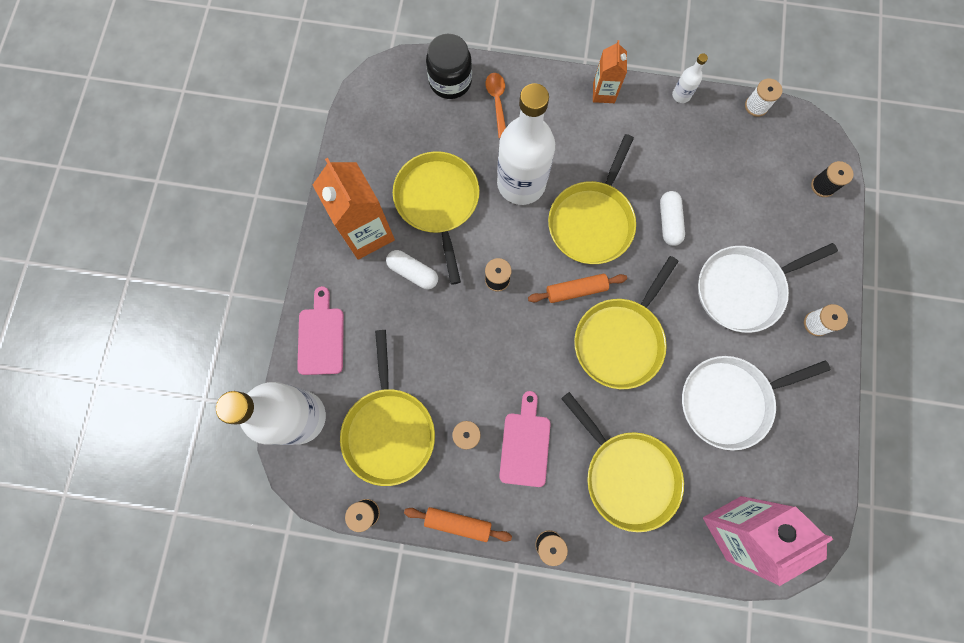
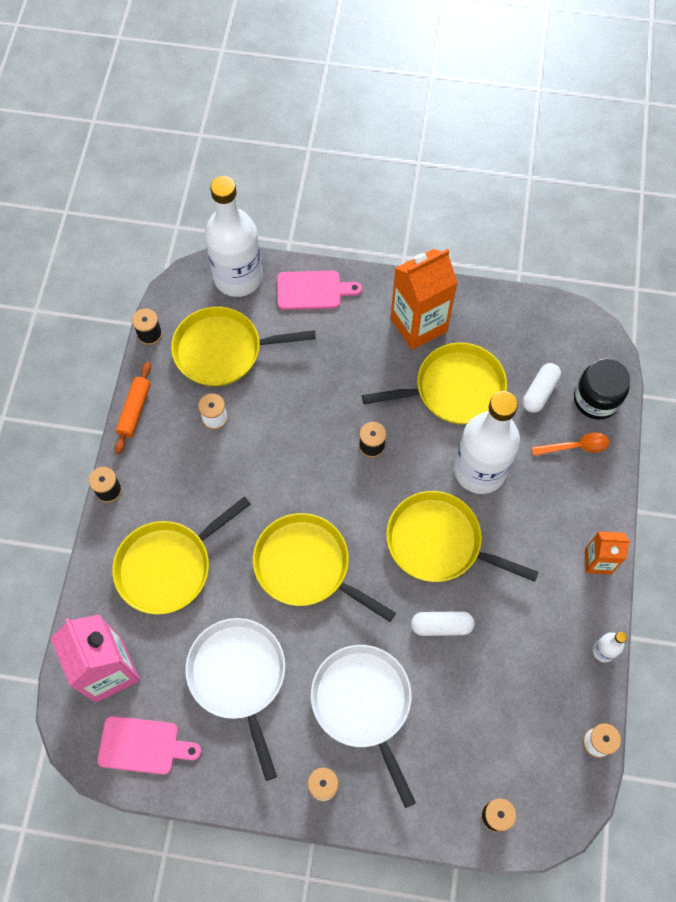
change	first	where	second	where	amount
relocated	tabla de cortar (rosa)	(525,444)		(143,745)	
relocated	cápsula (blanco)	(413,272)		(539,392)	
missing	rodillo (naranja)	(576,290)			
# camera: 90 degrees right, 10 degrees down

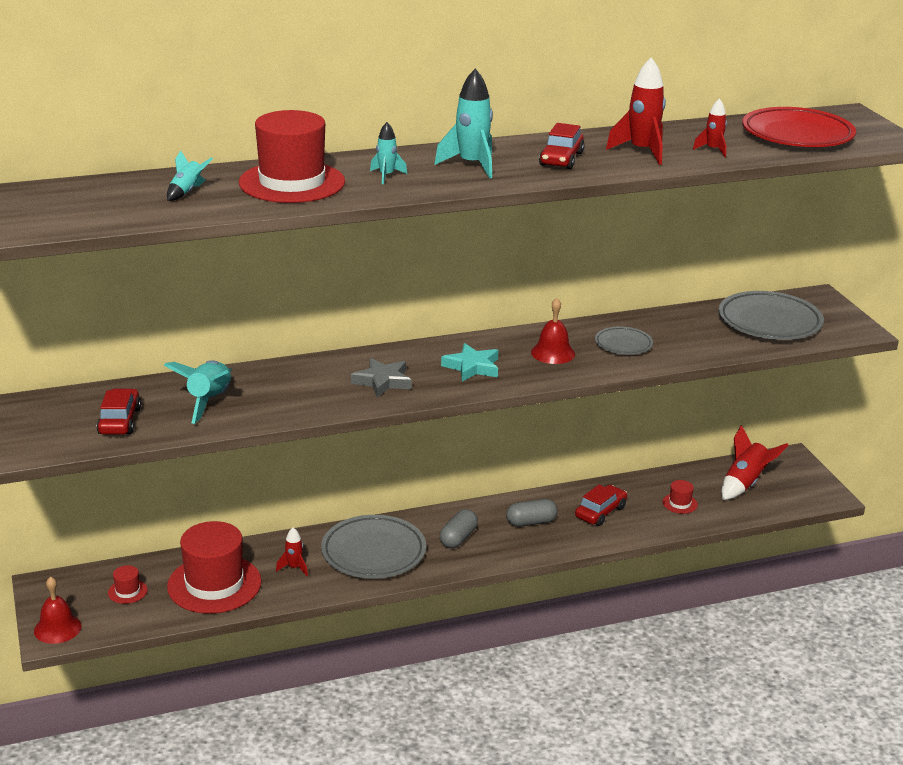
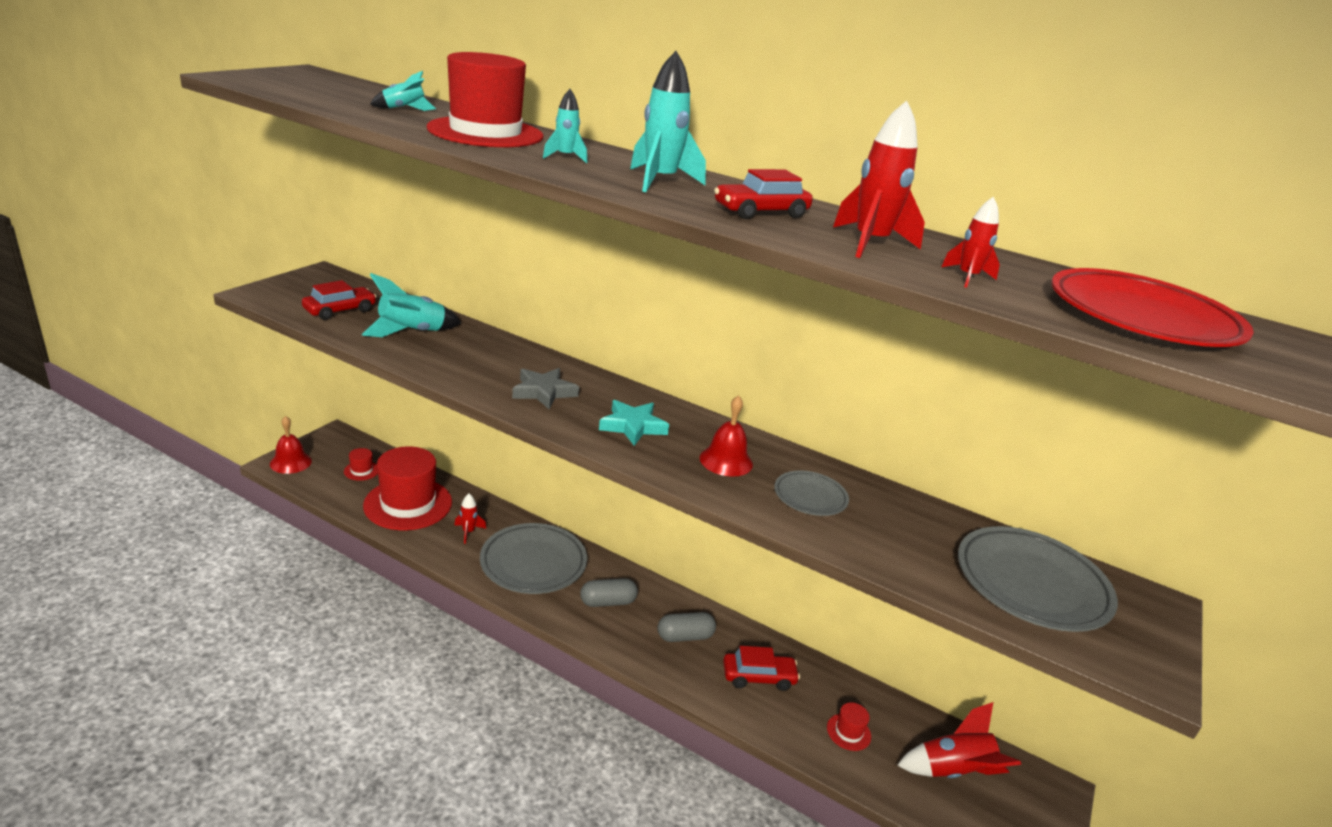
change	first	where	second	where	amount
spun	cápsula (gris)	(531,522)		(685,636)	45 degrees counterclockwise
# camera: 45 degrees right, 0 degrees up

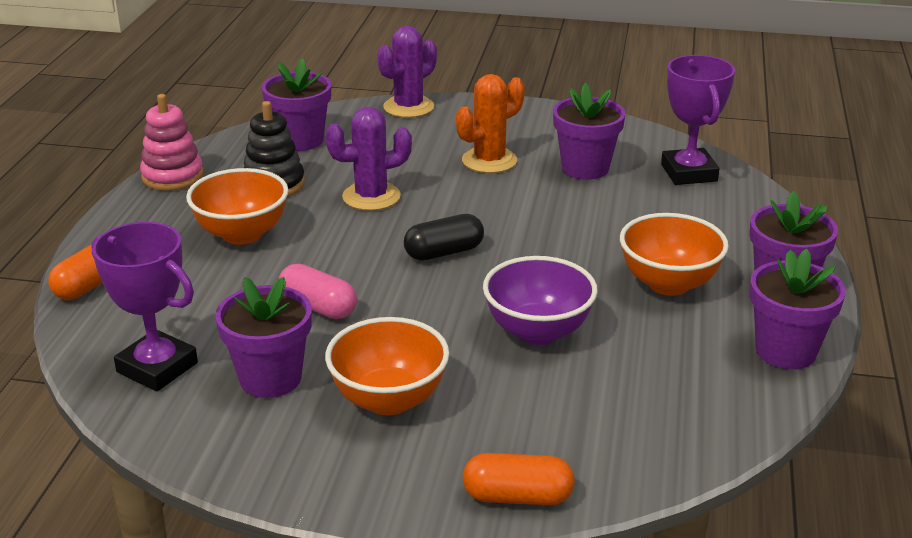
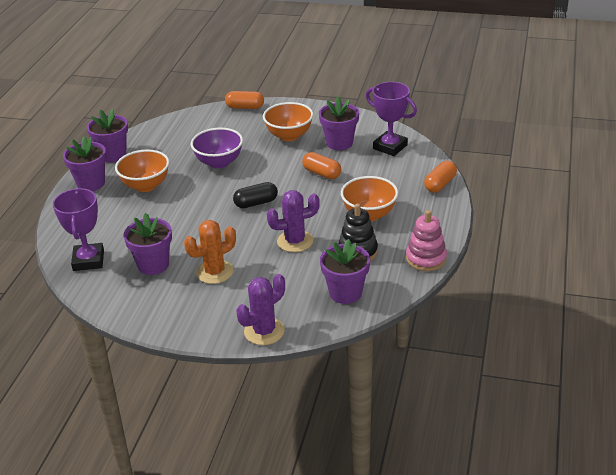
change	first	where	second	where	amount
colour	cápsula (rosa)	(318,307)	cápsula (naranja)	(322,173)	
# camera: 175 degrees left, 5 degrees up

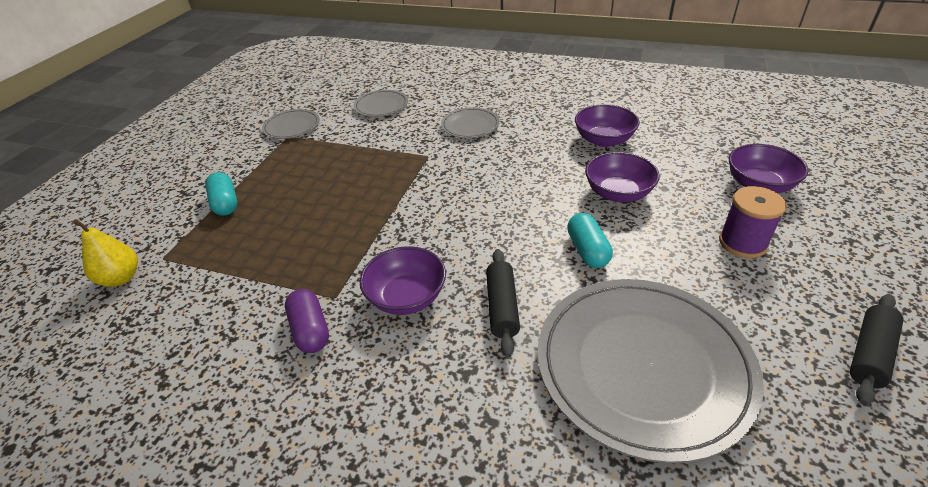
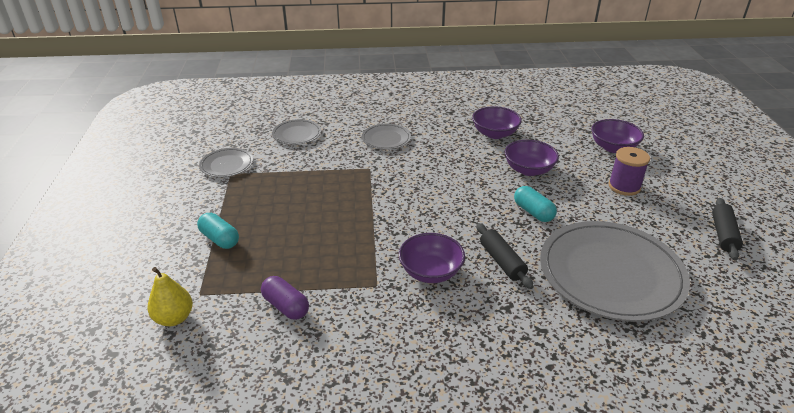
change	first	where	second	where	amount
relocated	cápsula (morado)	(310,330)		(286,306)	
# camera: 25 degrees left, 5 degrees down

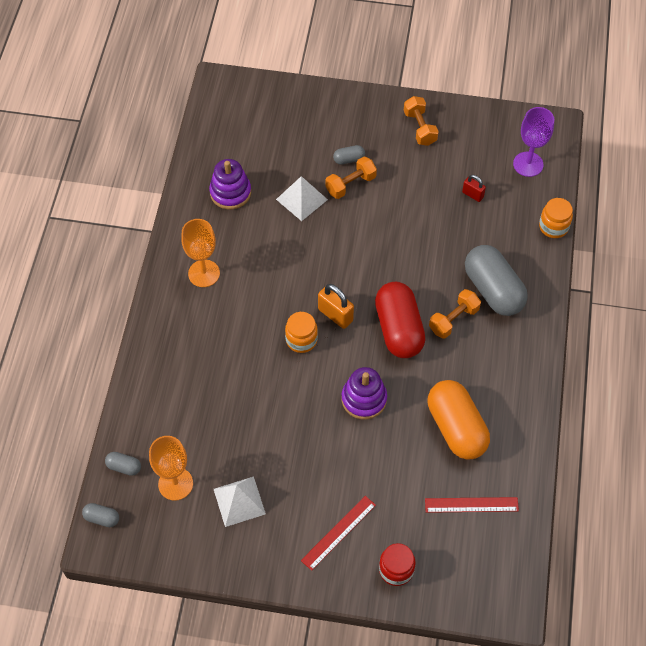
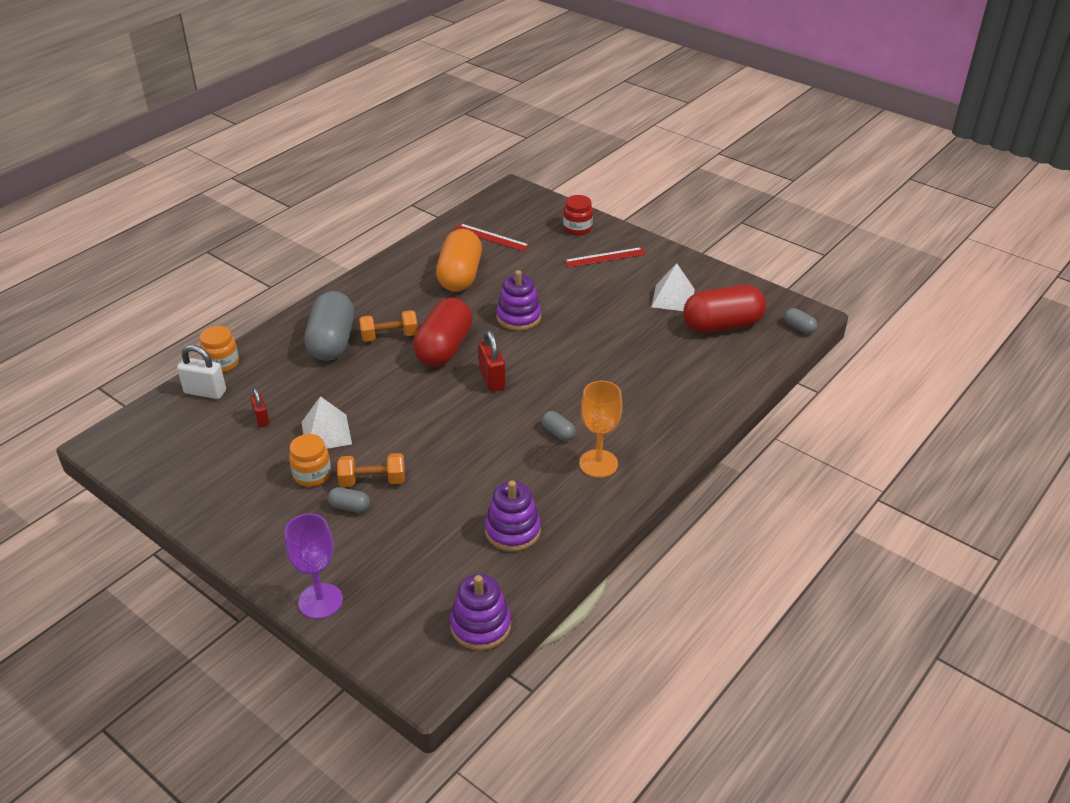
change	first	where	second	where	amount
appeared			candado (blanco)	(205,392)	
relocated	copa (morado)	(528,164)		(320,601)	
relocated	tarro (naranja)	(301,340)		(312,475)	
relocated	pirámide (blanco)	(301,199)		(326,433)	
appeared			juguete apilable (morado)	(480,626)	
colour	candado (naranja)	(335,315)	candado (rojo)	(492,379)	
relocated	cápsula (gris)	(124,467)		(558,433)	
exchanged	copa (naranja)	(175,484)	cápsula (rojo)	(722,325)	
missing	mancuerna (naranja)	(420,128)			
# camera: 150 degrees left, 20 degrees down

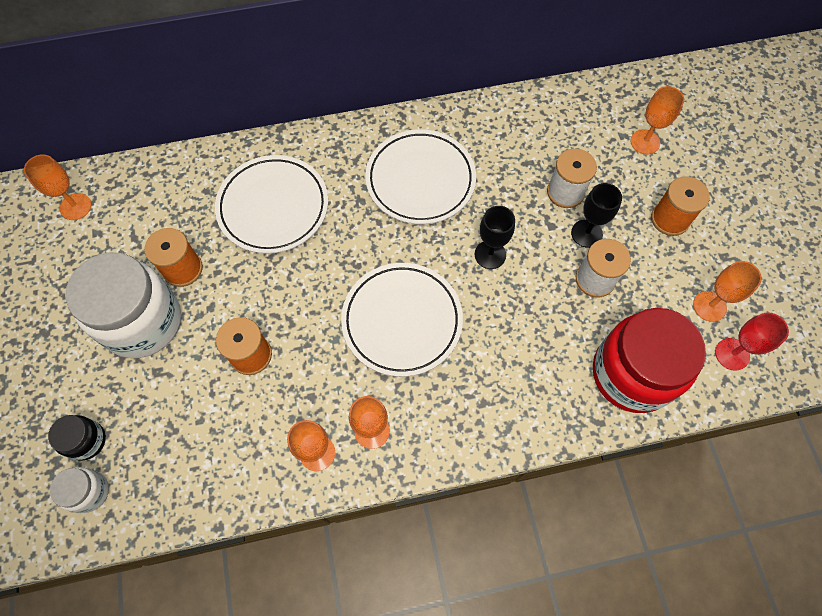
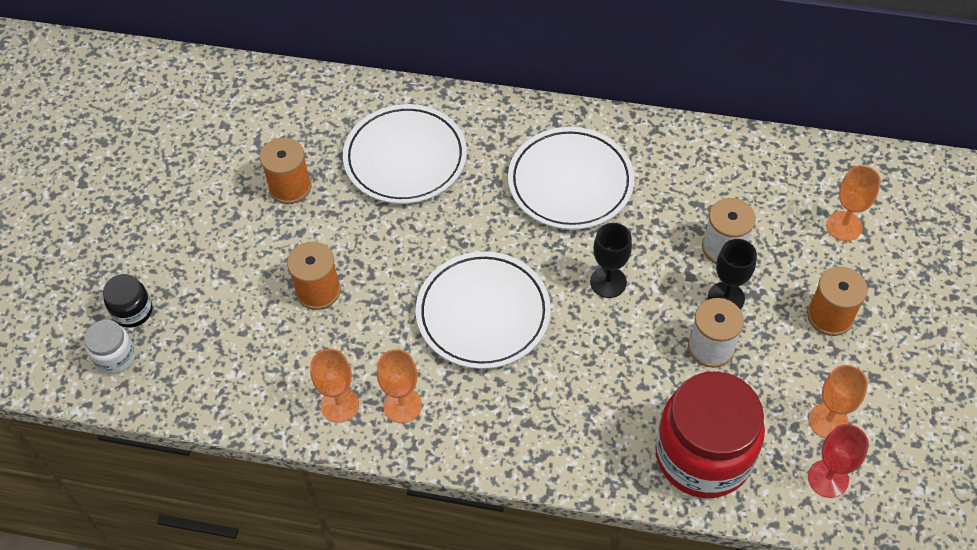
change	first	where	second	where	amount
missing	copa (naranja)	(76,206)			
missing	tarro (blanco)	(143,321)			
# camera: 25 degrees right, 10 degrees down

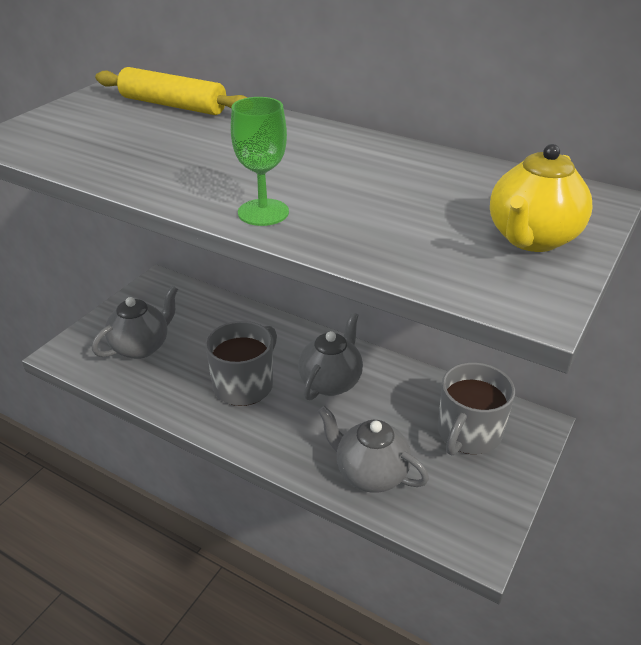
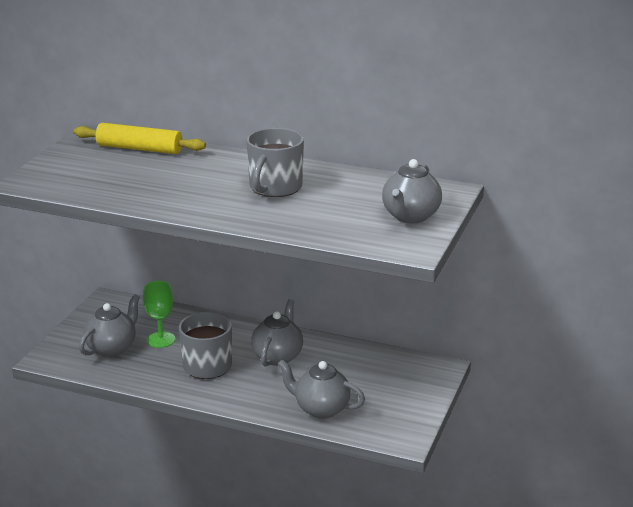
change	first	where	second	where	amount
relocated	copa (verde)	(263,212)		(161,340)	
relocated	taza (gris)	(468,433)		(275,187)	
colour	tetera (amarillo)	(531,239)	tetera (gris)	(410,216)	
# camera: 10 degrees left, 10 degrees down

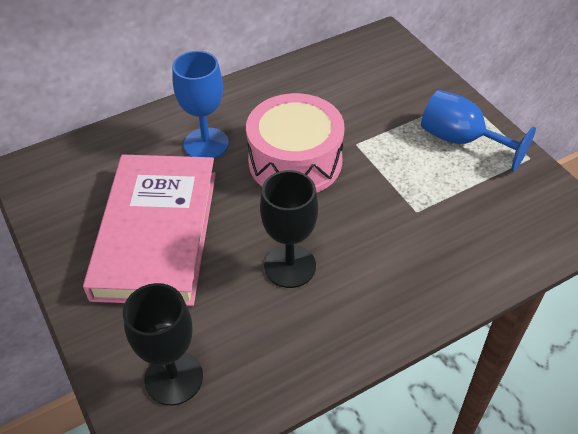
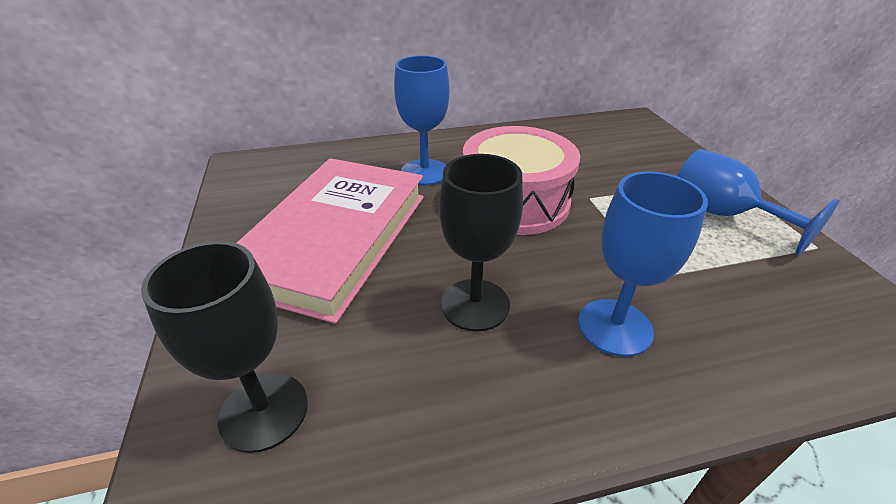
change	first	where	second	where	amount
appeared			copa (azul)	(615,327)	
# camera: 15 degrees right, 10 degrees down

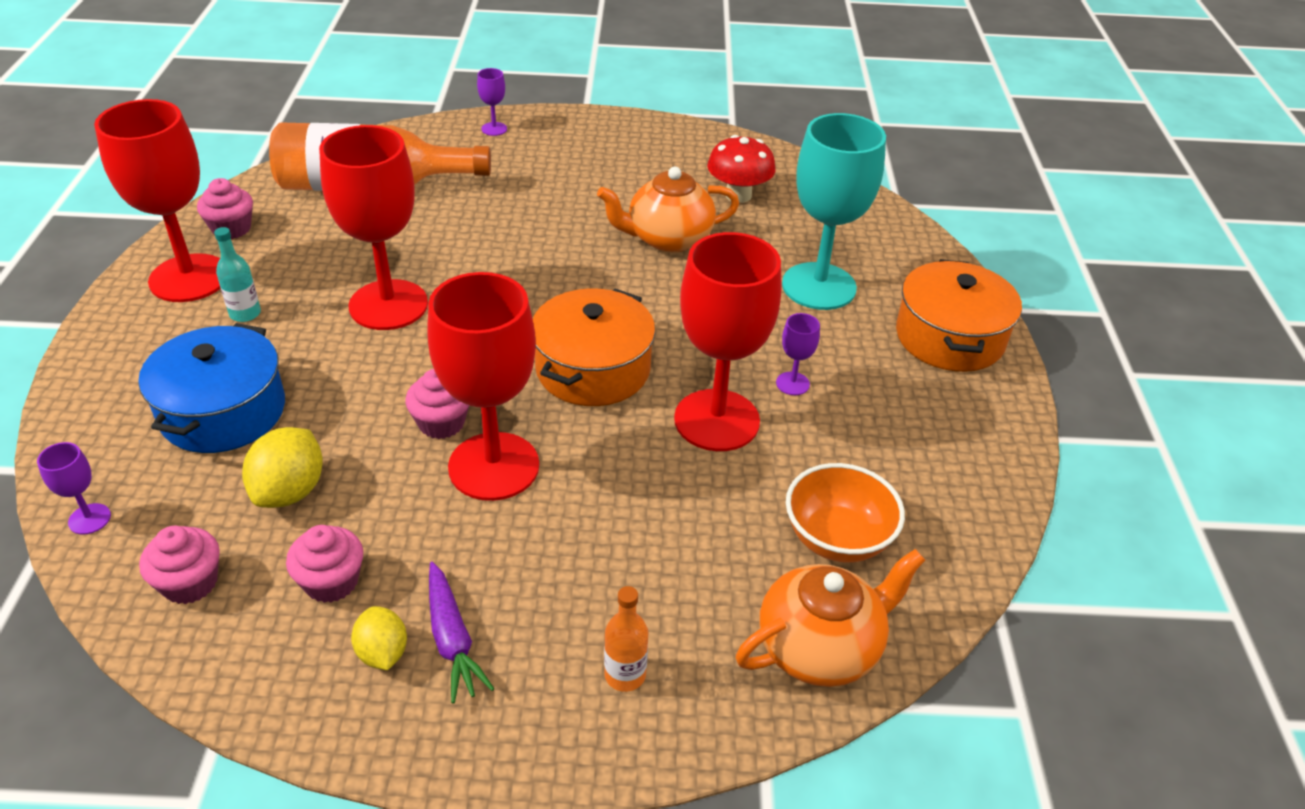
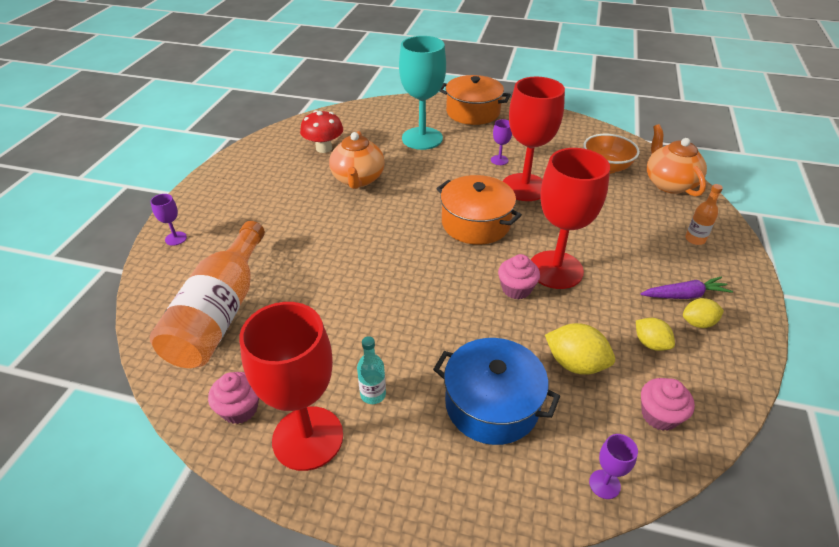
change	first	where	second	where	amount
exchanged	magdalena (rosa)	(331,581)	limón (amarillo)	(650,343)	
missing	copa (rojo)	(388,305)			
# camera: 75 degrees left, 0 degrees up

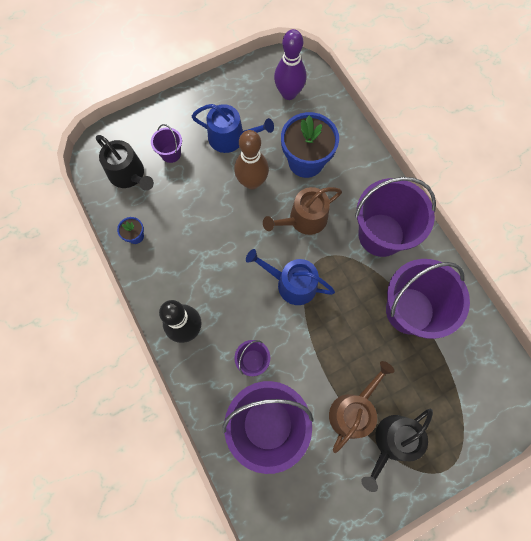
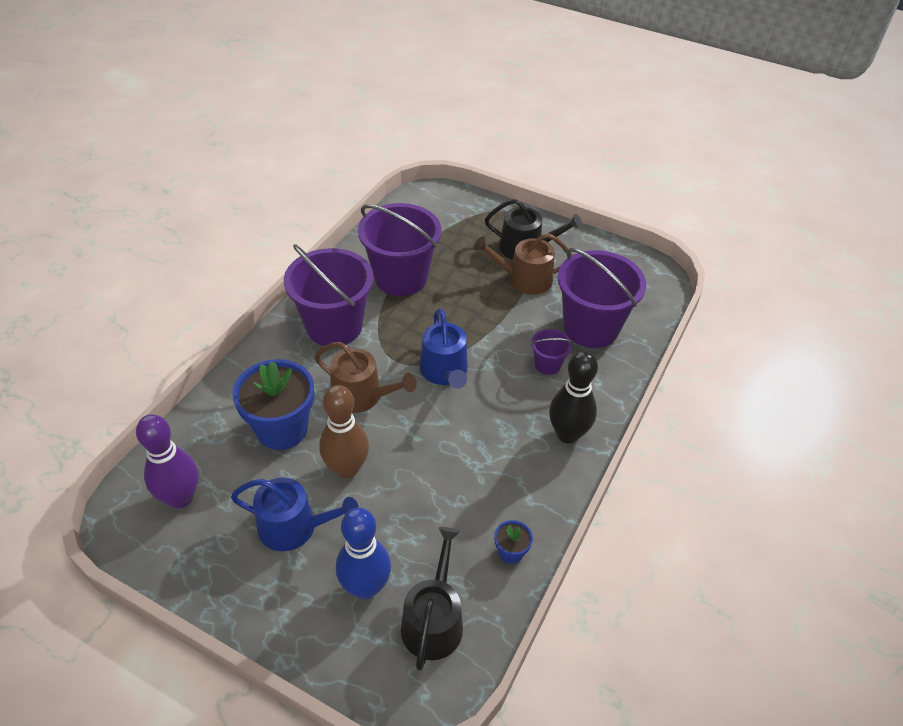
change	first	where	second	where	amount
spun	regadera (azul)	(231,138)		(294,527)	120 degrees clockwise
exchanged	balde (morado)	(171,154)	bolo (azul)	(365,587)	
# camera: 125 degrees left, 25 degrees down

